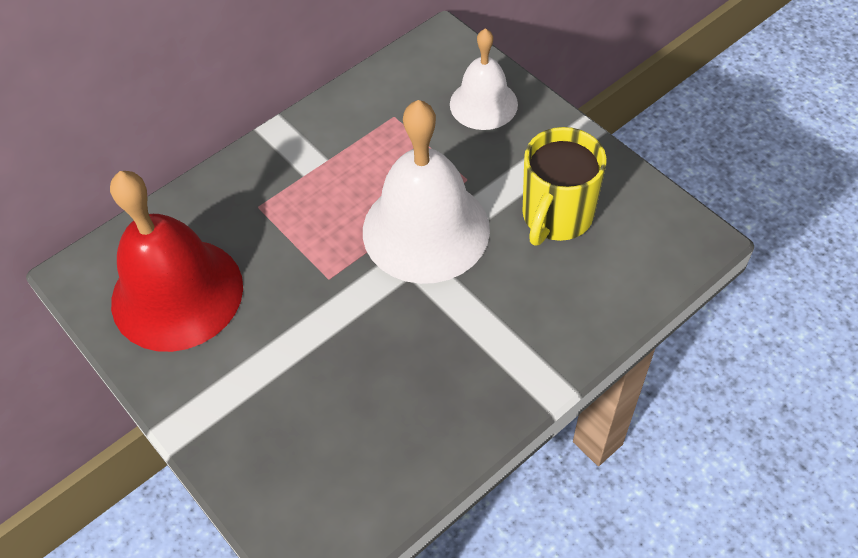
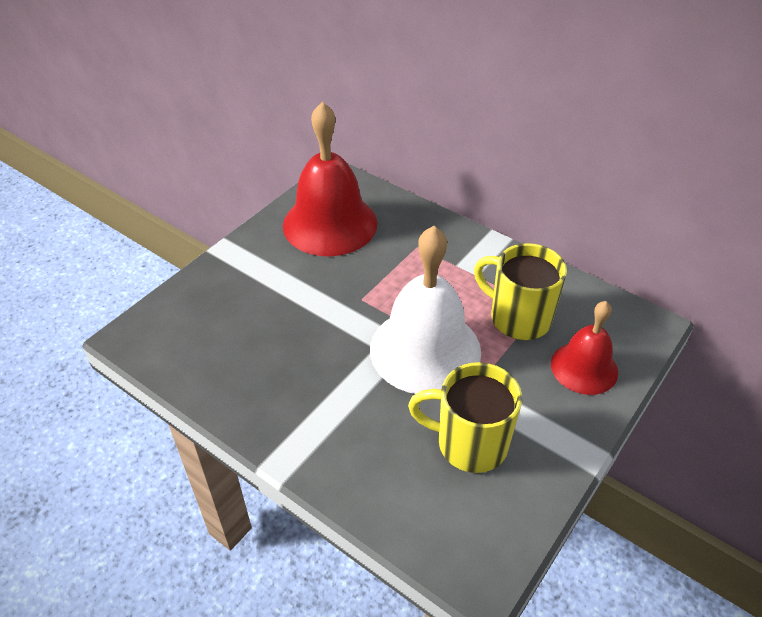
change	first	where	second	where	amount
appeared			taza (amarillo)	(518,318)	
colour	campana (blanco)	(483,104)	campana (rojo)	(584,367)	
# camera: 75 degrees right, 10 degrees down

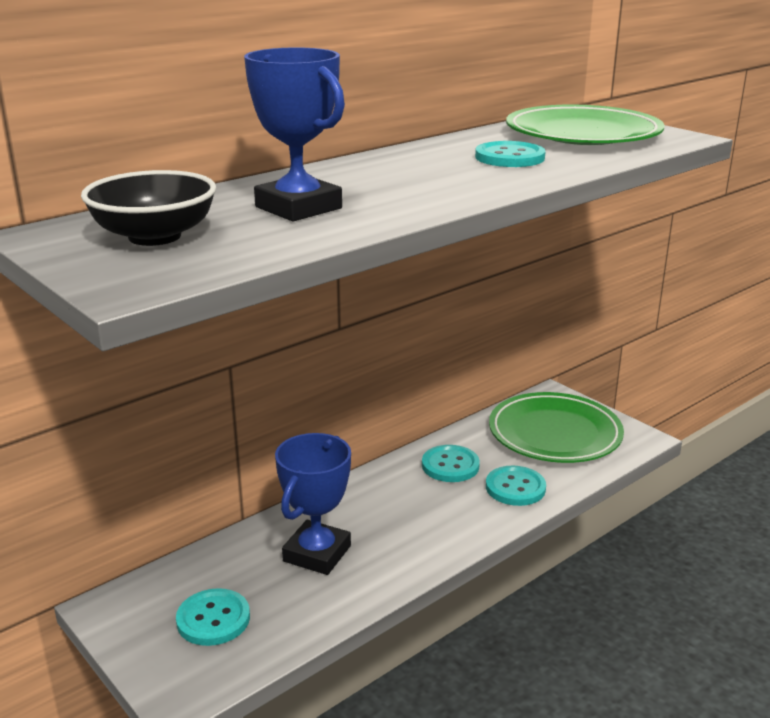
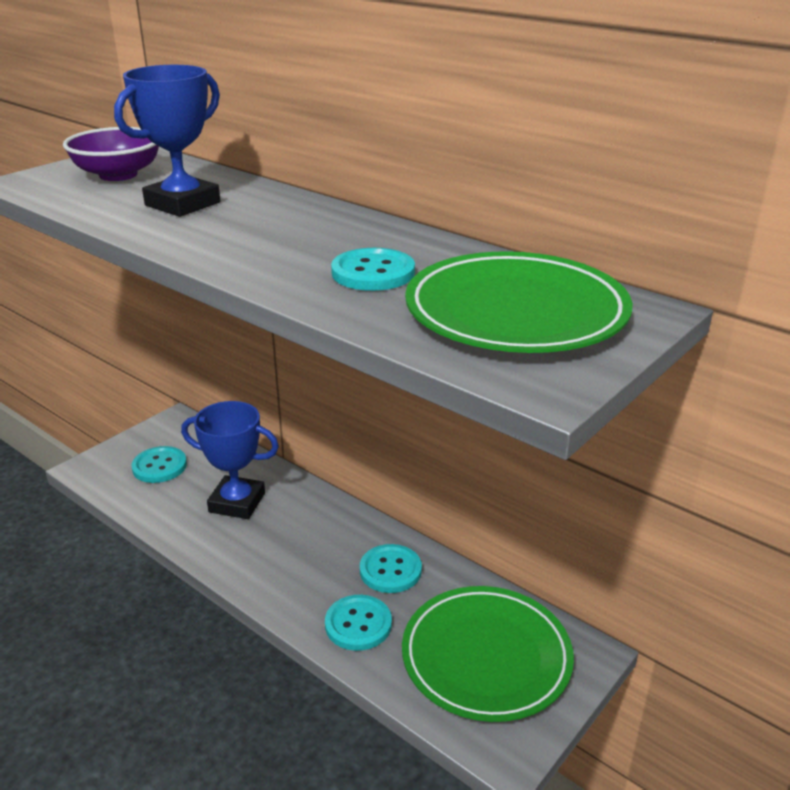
change	first	where	second	where	amount
colour	cuenco (negro)	(154,236)	cuenco (morado)	(118,175)	
# camera: 80 degrees right, 5 degrees up

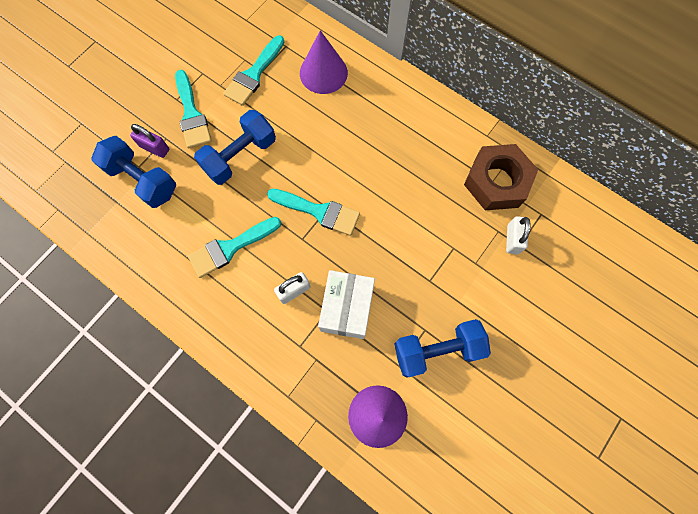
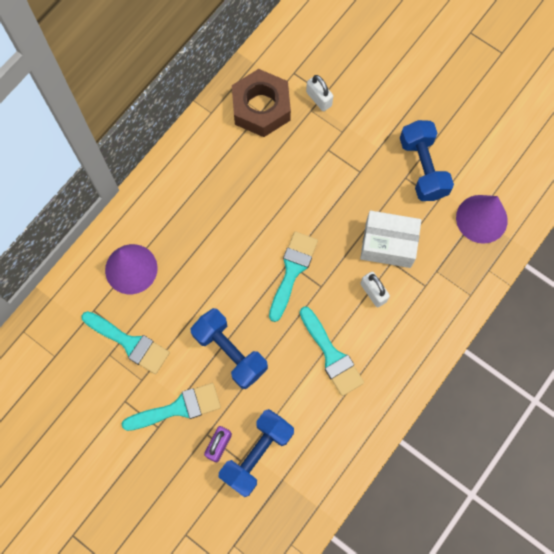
change	first	where	second	where	amount
spun	candado (blanco)	(512,239)		(319,99)	45 degrees clockwise
# camera: 90 degrees left, 0 degrees up

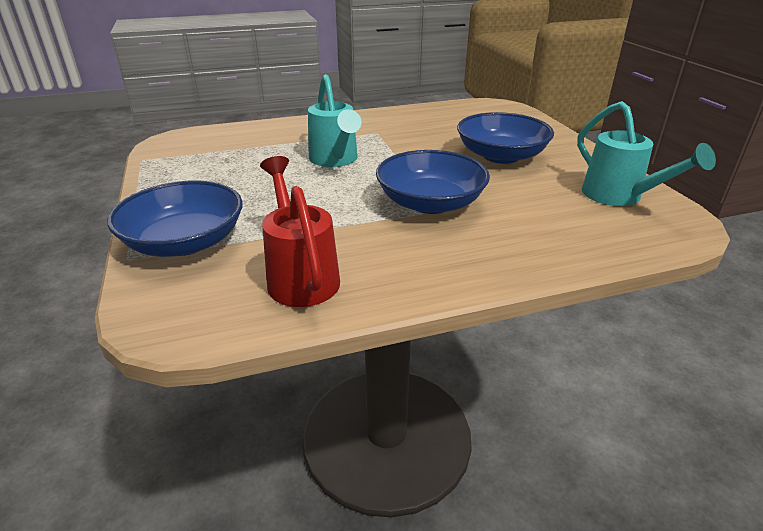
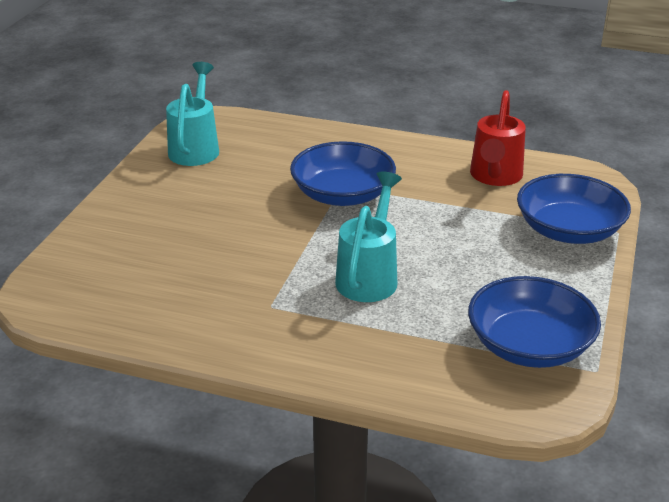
change	first	where	second	where	amount
relocated	cuenco (azul)	(501,156)		(529,345)	
# camera: 145 degrees left, 0 degrees up

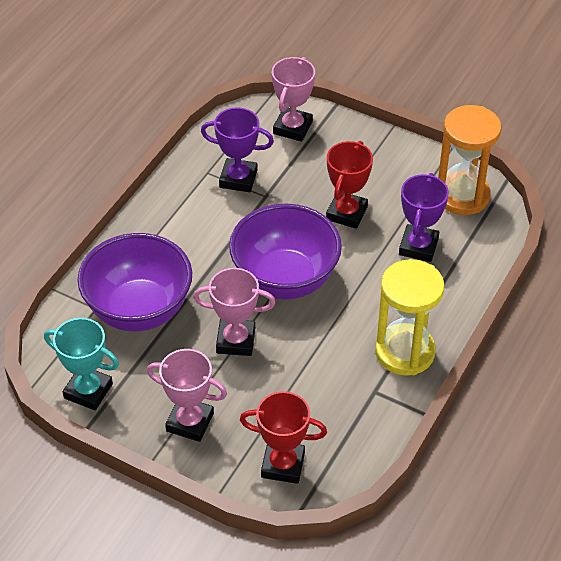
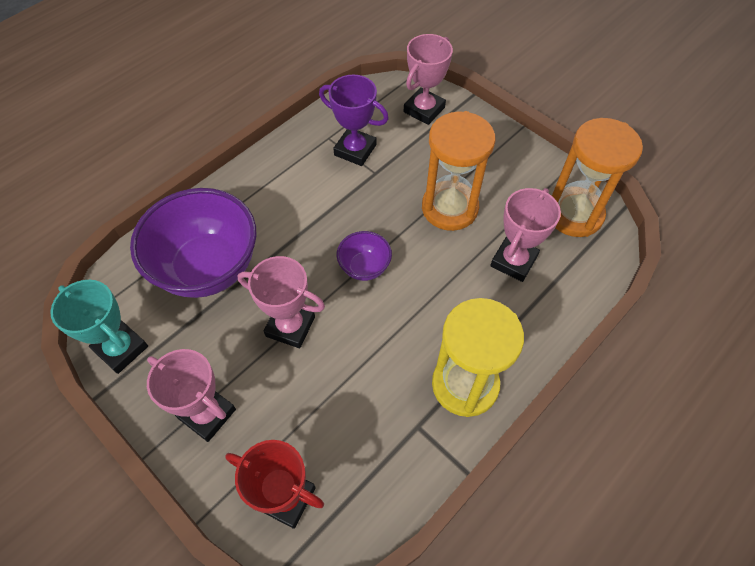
change	first	where	second	where	amount
size	cuenco (morado)	(285,279)		(364,267)	x0.47
exchanged	trofeo (rojo)	(346,213)	reloj de arena (naranja)	(449,208)	
colour	trofeo (morado)	(418,246)	trofeo (rosa)	(513,261)	
# camera: 15 degrees right, 10 degrees up

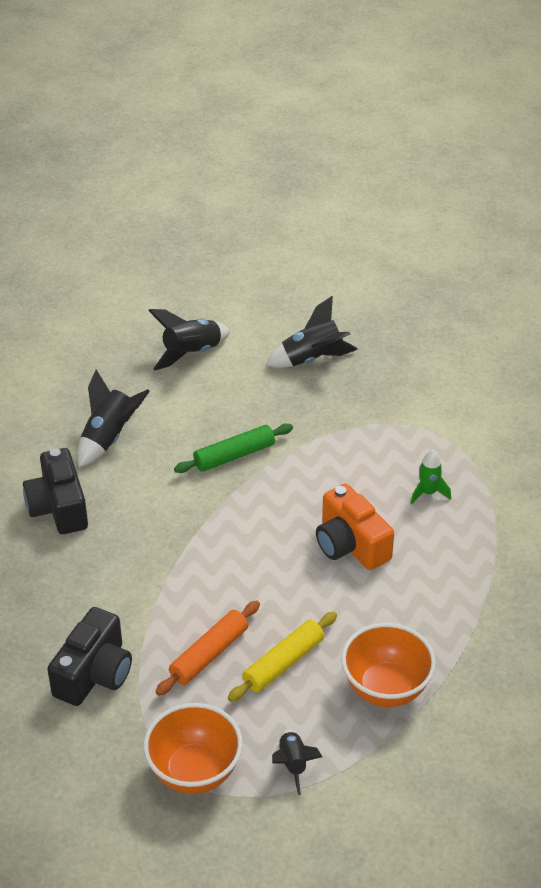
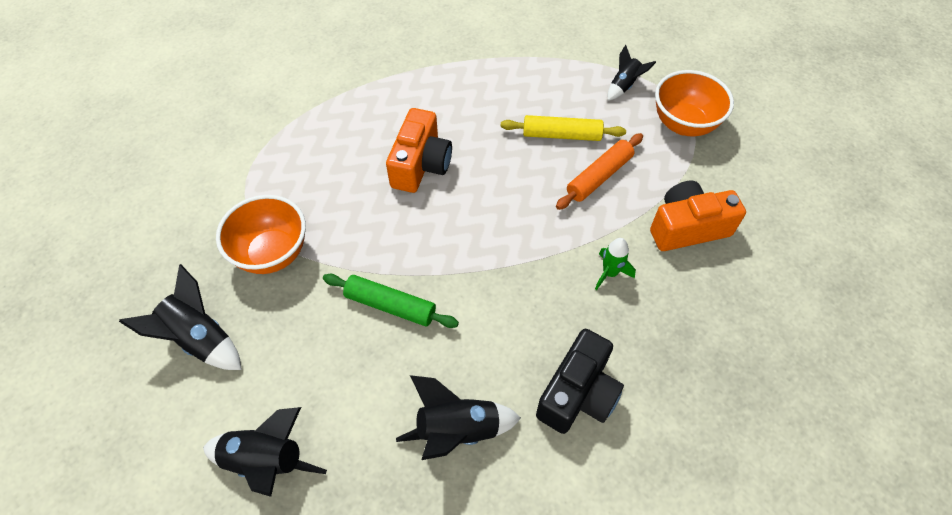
change	first	where	second	where	amount
relocated	cuenco (naranja)	(385,688)		(272,253)	
spun	rodillo (naranja)	(209,654)		(599,177)	45 degrees counterclockwise
relocated	cohete (verde)	(428,493)		(609,273)	
colour	cámara (negro)	(94,673)	cámara (naranja)	(687,227)	
# camera: 130 degrees left, 15 degrees up

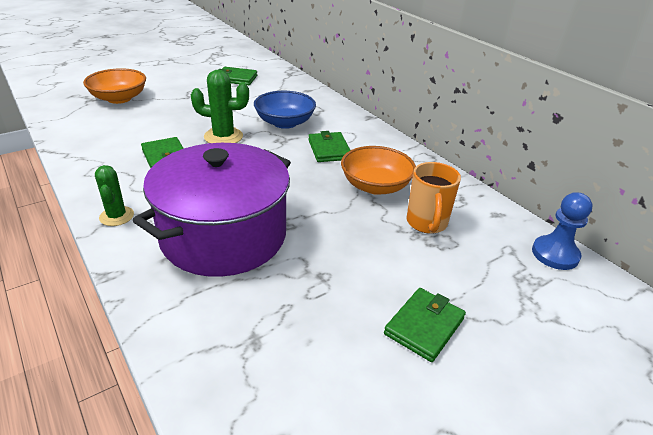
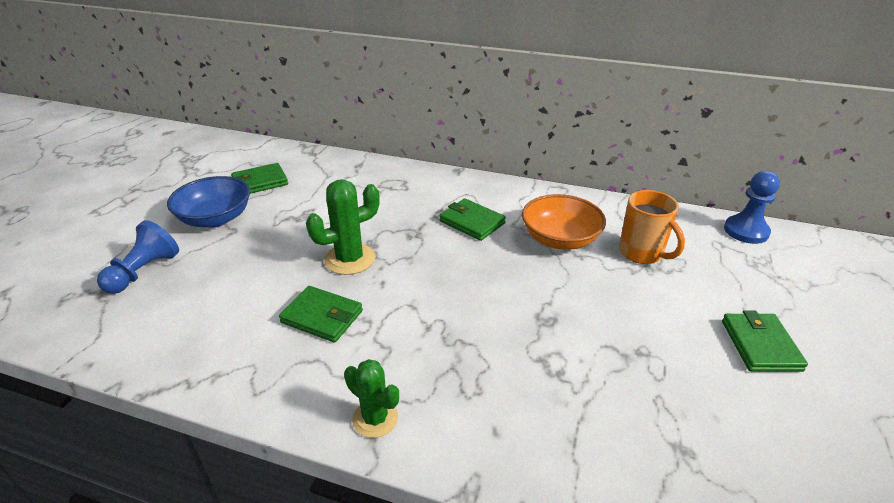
change	first	where	second	where	amount
exchanged	cuenco (naranja)	(119,98)	peón (azul)	(144,272)	
relocated	cuenco (azul)	(285,123)		(215,218)	
missing	olla (morado)	(224,235)			
# camera: 35 degrees left, 0 degrees up

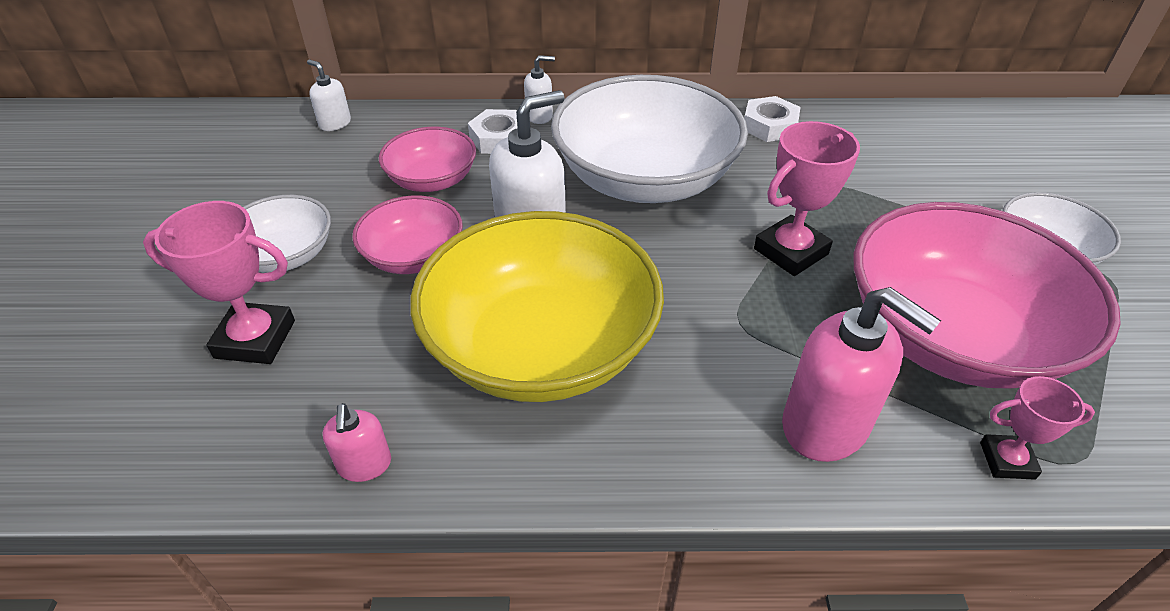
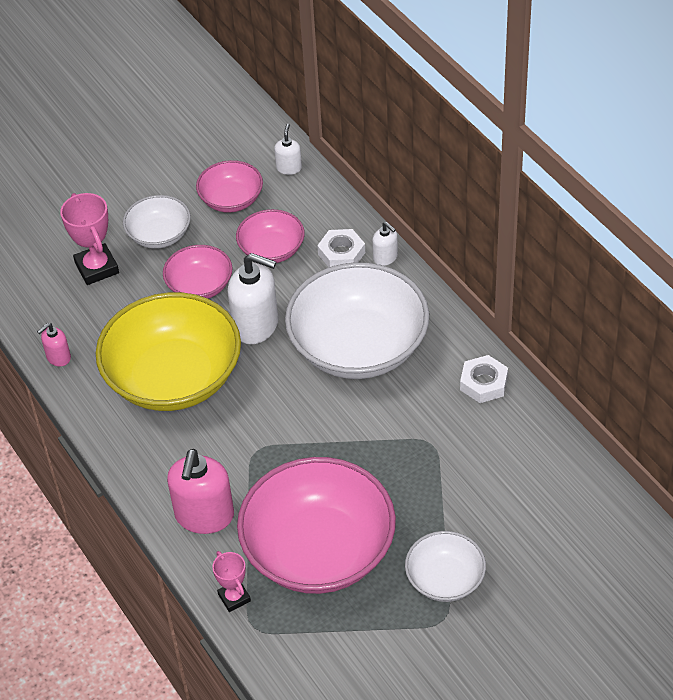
change	first	where	second	where	amount
appeared			cuenco (rosa)	(231,200)	
missing	trofeo (rosa)	(790,251)			
# camera: 60 degrees right, 5 degrees up

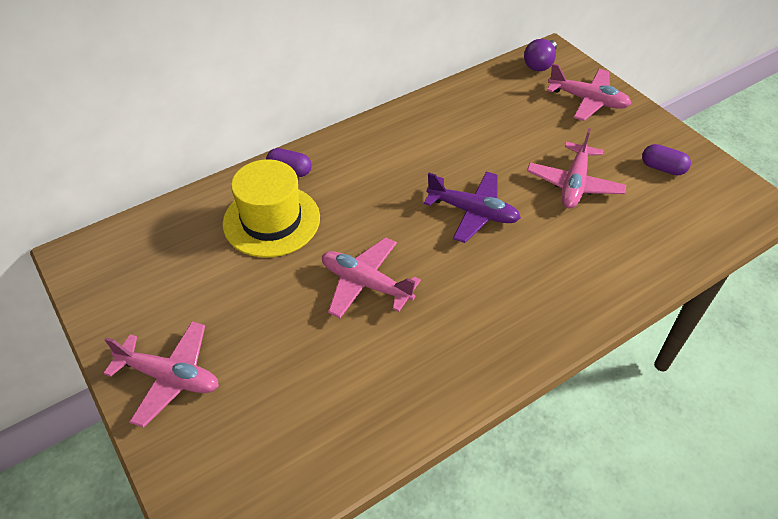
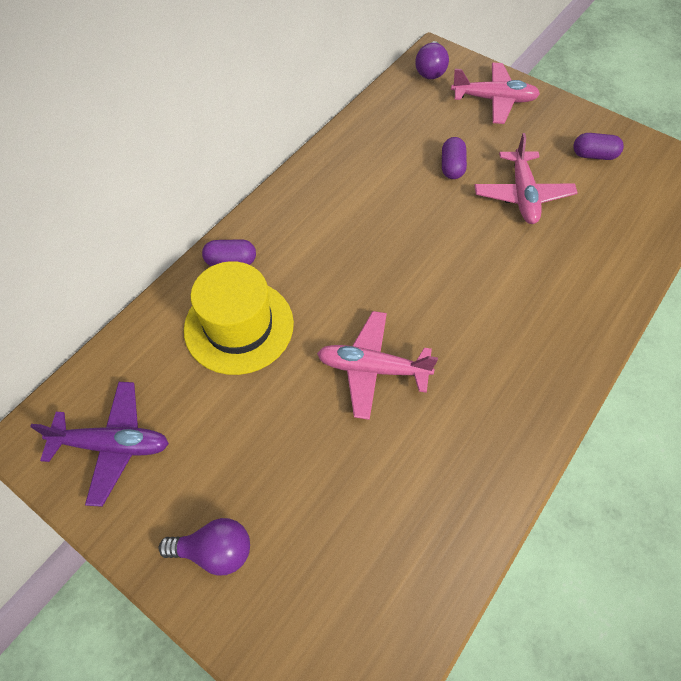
change	first	where	second	where	amount
relocated	avión (morado)	(473,212)		(112,445)	
exchanged	avión (rosa)	(170,377)	bombilla (morado)	(215,551)	
appeared			cápsula (morado)	(452,167)	
# camera: 20 degrees left, 10 degrees up

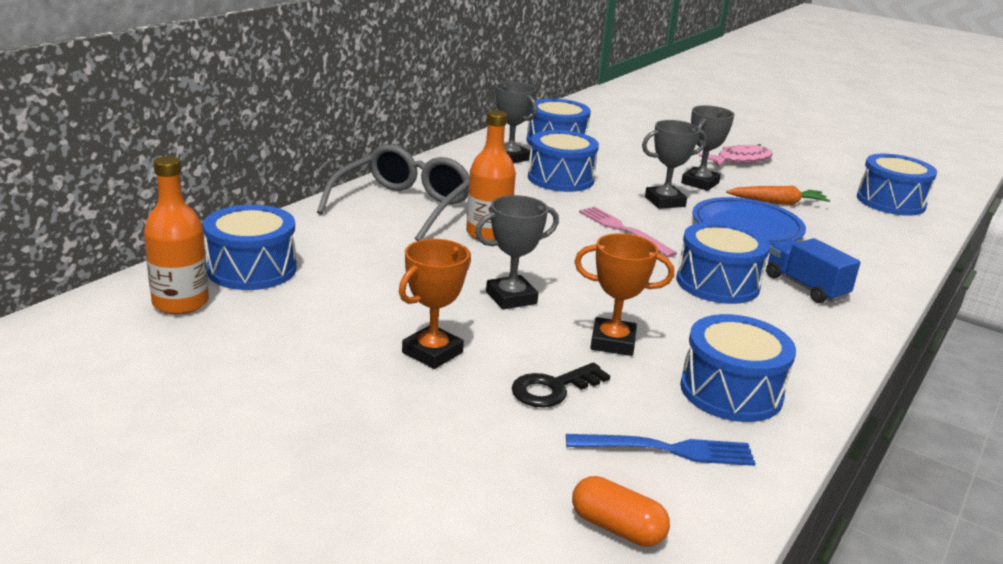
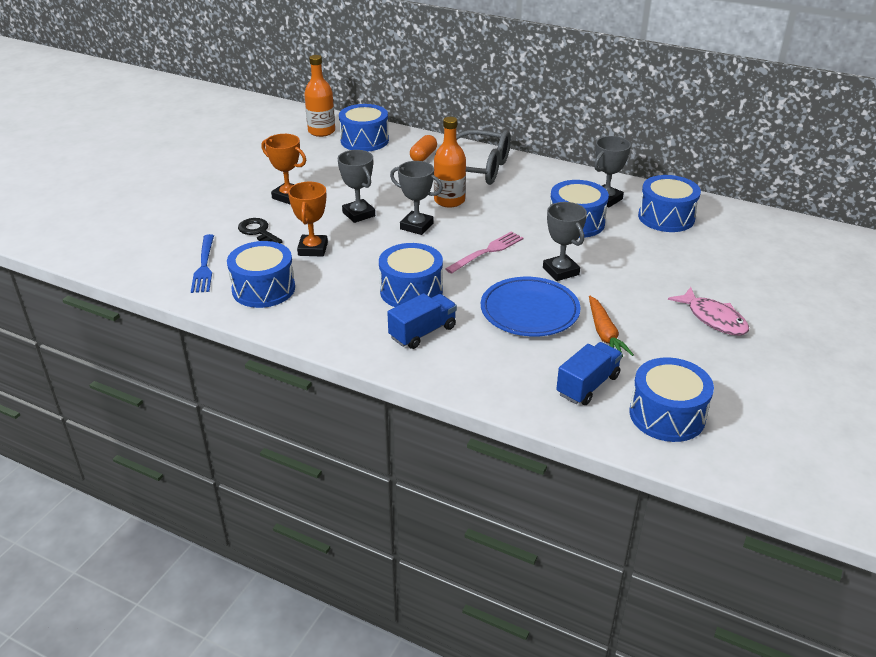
change	first	where	second	where	amount
relocated	trofeo (gris)	(700,183)		(416,226)	
relocated	cápsula (naranja)	(617,528)		(423,156)	
appeared			camión (azul)	(588,385)	
# camera: 85 degrees right, 10 degrees up

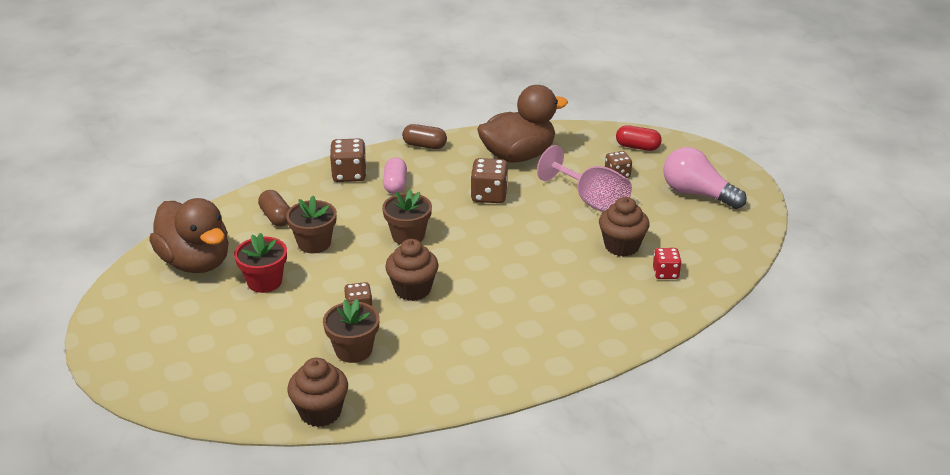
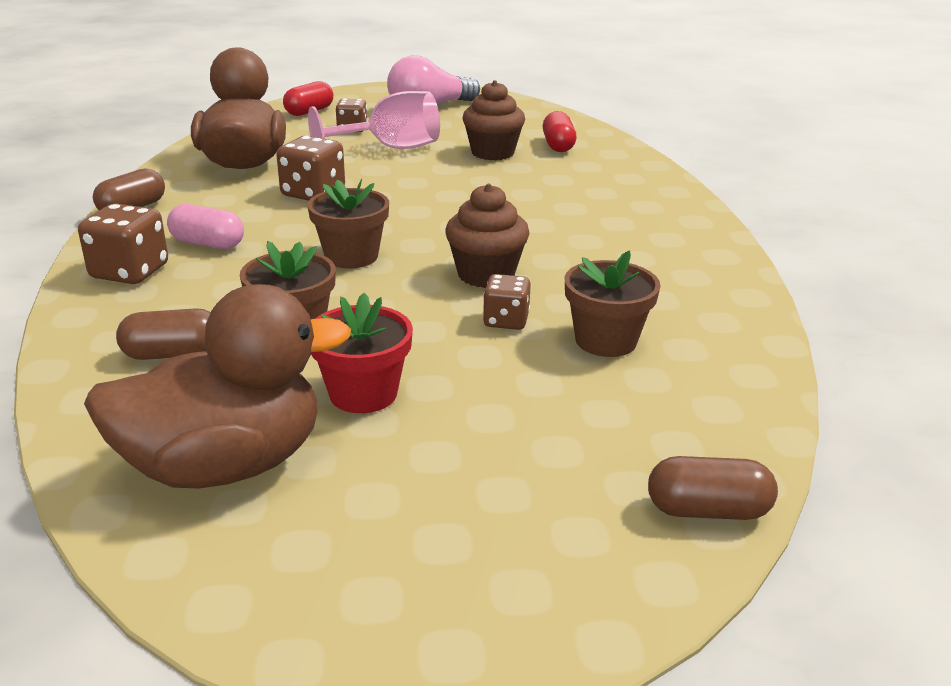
change	first	where	second	where	amount
exchanged	dado (rojo)	(665,273)	cápsula (rojo)	(558,145)	
appeared			cápsula (marrón)	(707,510)	
missing	magdalena (marrón)	(320,412)			
# camera: 70 degrees left, 5 degrees down

